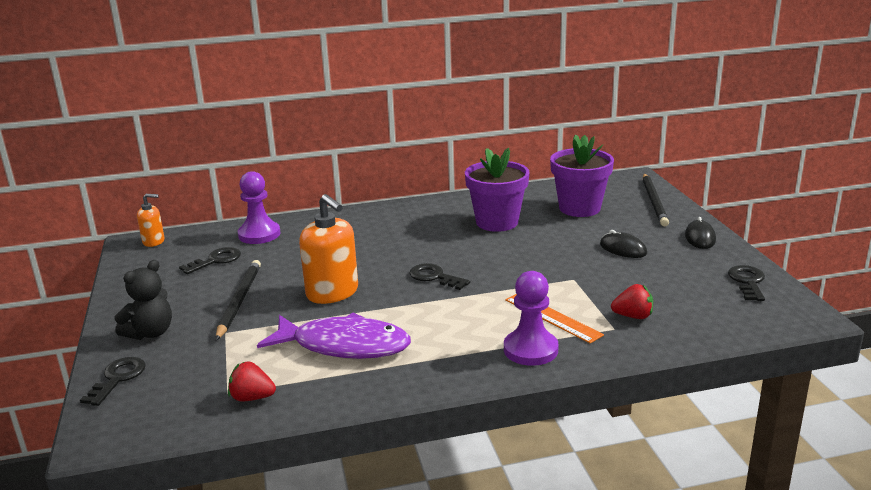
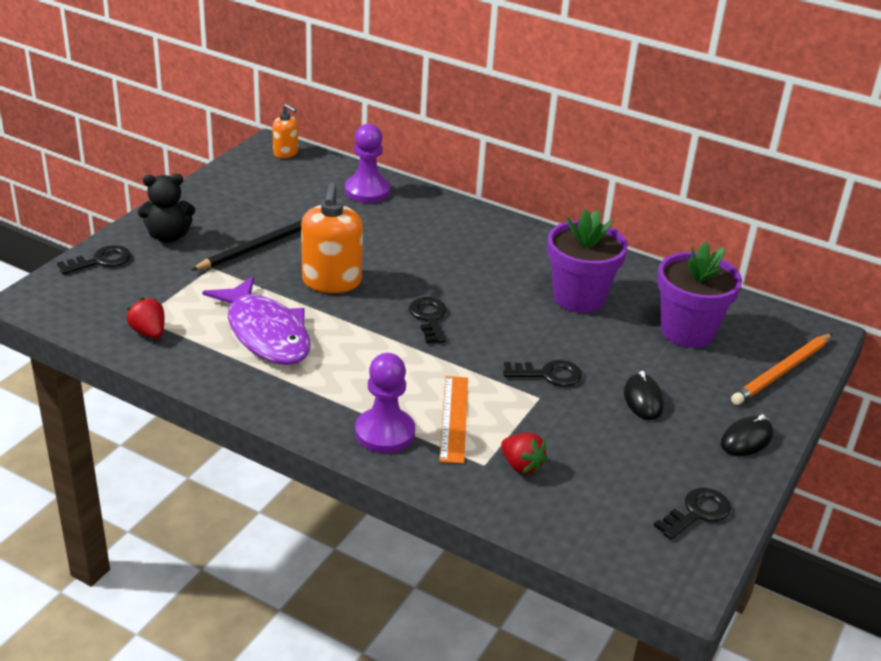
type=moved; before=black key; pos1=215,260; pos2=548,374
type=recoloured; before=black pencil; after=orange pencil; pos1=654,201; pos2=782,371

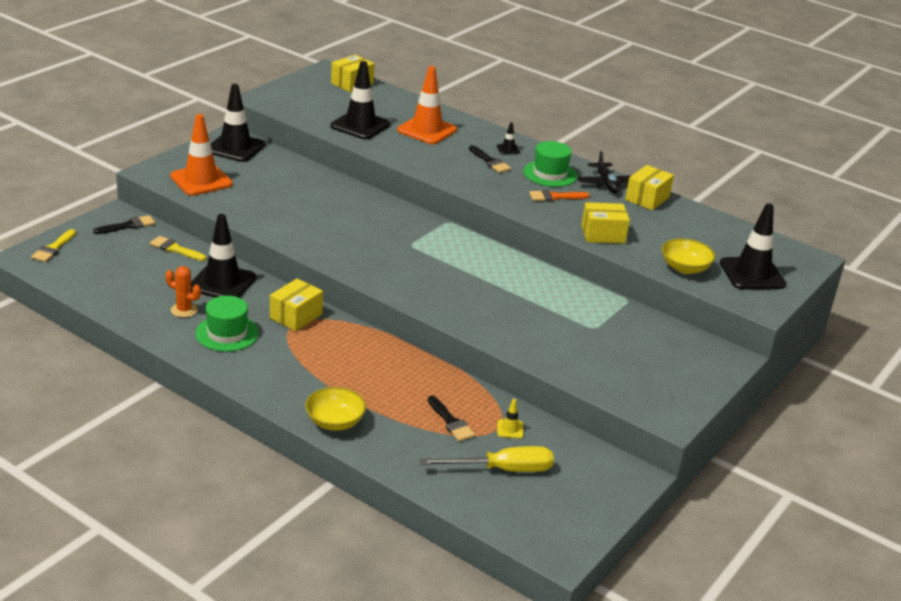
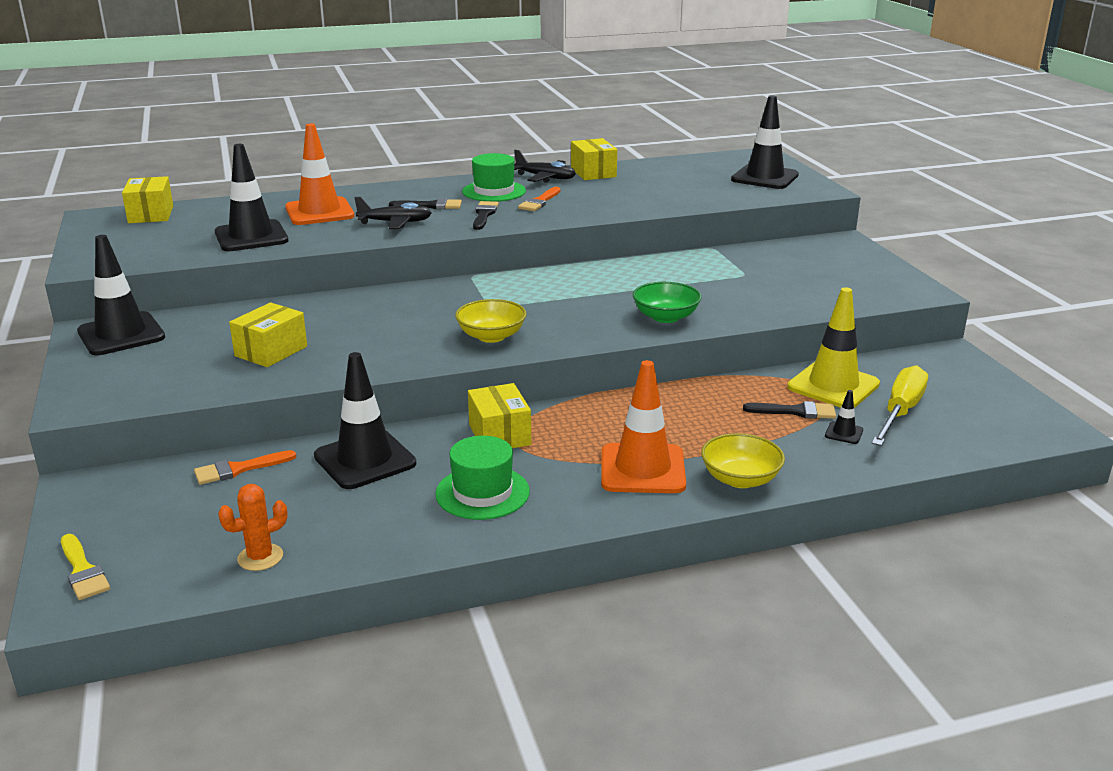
type=added; after=black plane; pos2=395,223
type=added; after=green bowl; pos2=665,317
type=moved; before=black brush; pos1=128,226; pos2=484,214
type=moved; before=orange cactus; pos1=184,310; pos2=260,557
type=moved; before=orange traffic cone; pos1=201,180; pos2=642,469
type=moved; before=black traffic cone; pos1=508,149; pos2=844,433
type=moved; before=yellow box; pos1=603,234; pos2=271,351
type=moved; before=yellow bowl; pos1=685,268; pos2=491,336
type=recoloured; before=yellow brush; after=orange brush; pos1=175,249; pos2=238,469
type=resized; before=yellow traffic cone; pos1=510,429; pos2=833,386; scale=2.35

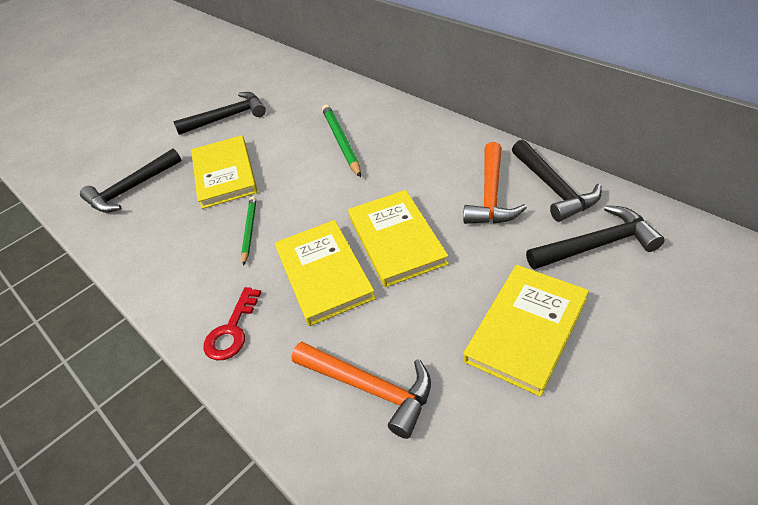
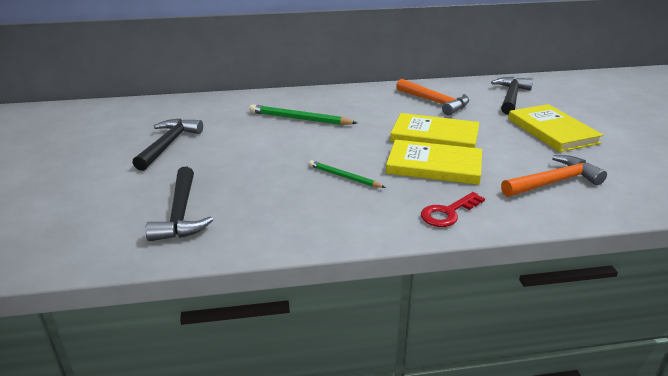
type=removed; before=yellow book; pos1=224,174
type=removed; before=black hammer; pos1=553,188
type=turned; before=red key; pos1=232,330; pos2=448,213; turn=90

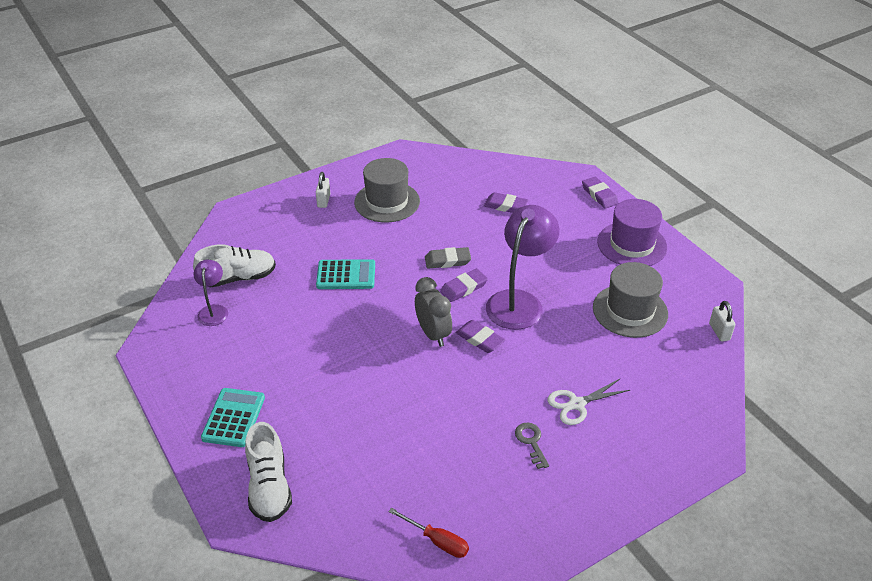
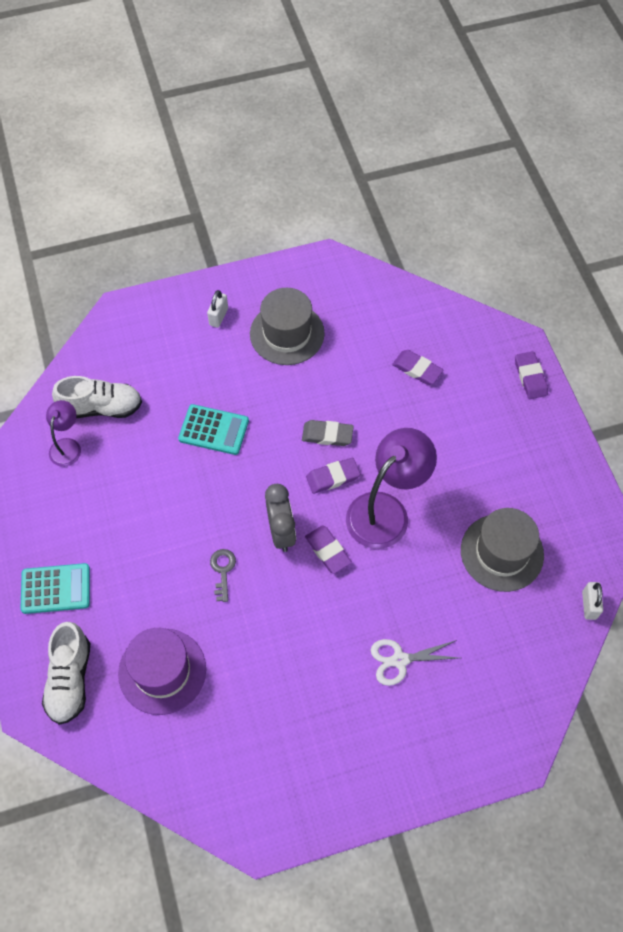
type=removed; before=red screwdriver; pos1=437,541
type=moved; before=grey key; pos1=531,442; pos2=223,570
type=moved; before=purple hat; pos1=632,244; pos2=162,671
type=turned; before=turquoise calculator; pos1=233,418; pos2=56,588; turn=60

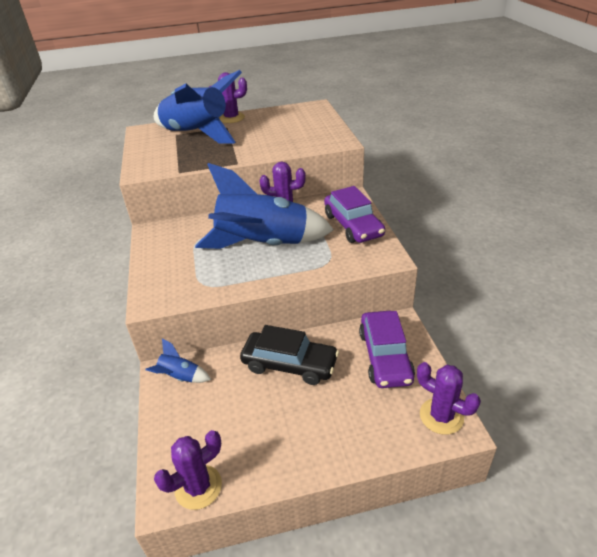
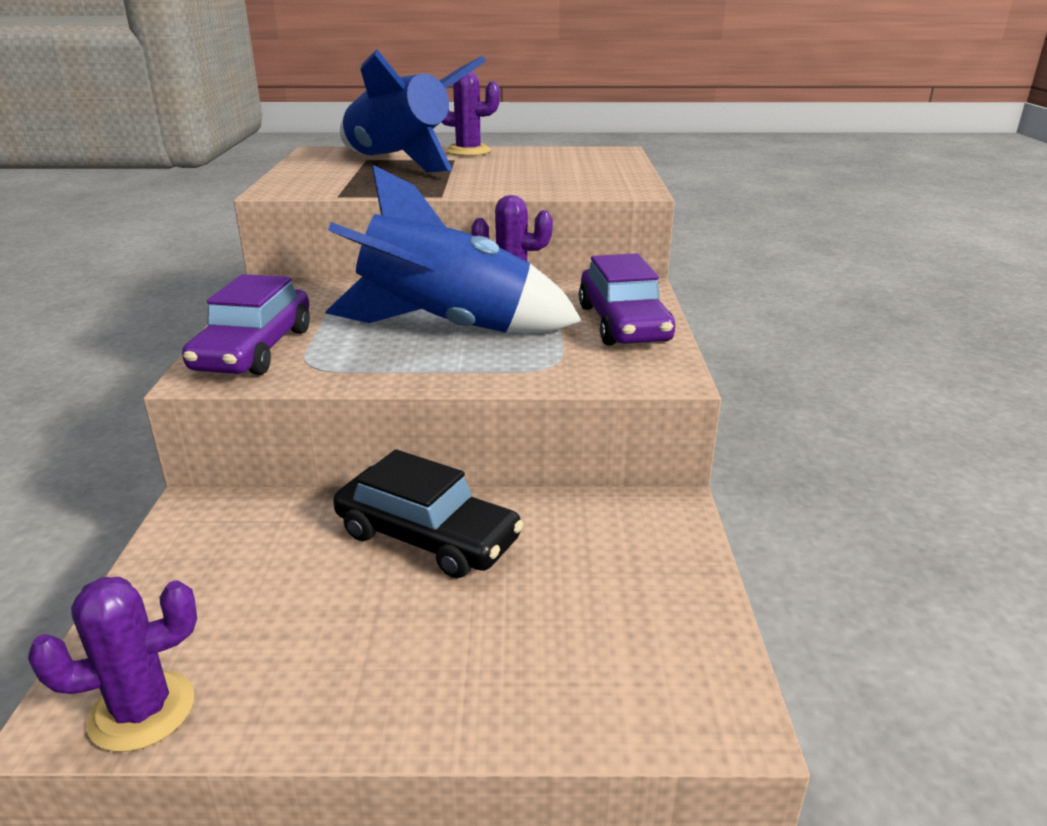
type=removed; before=blue rocket; pos1=180,377
type=removed; before=purple cactus; pos1=441,416
type=moved; before=purple car; pos1=385,356; pos2=254,350

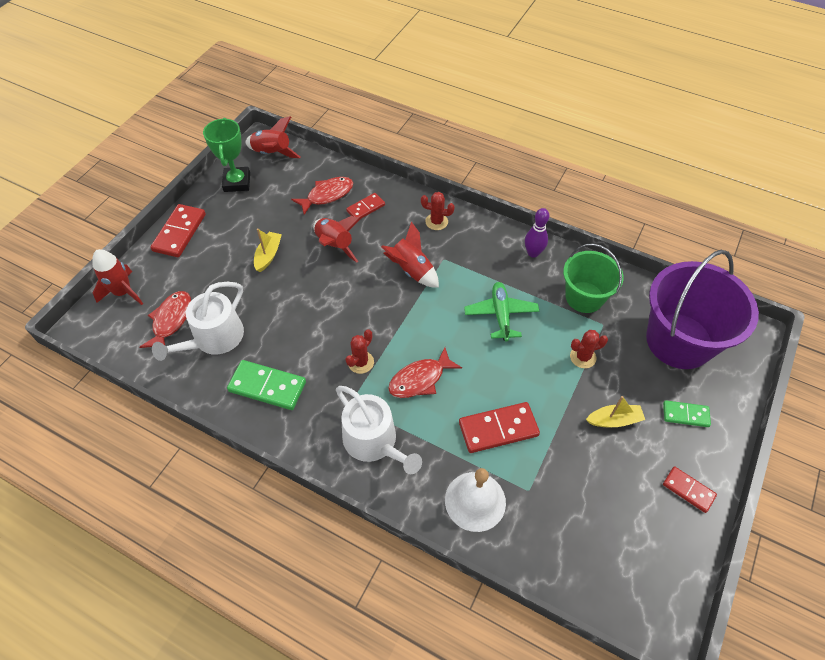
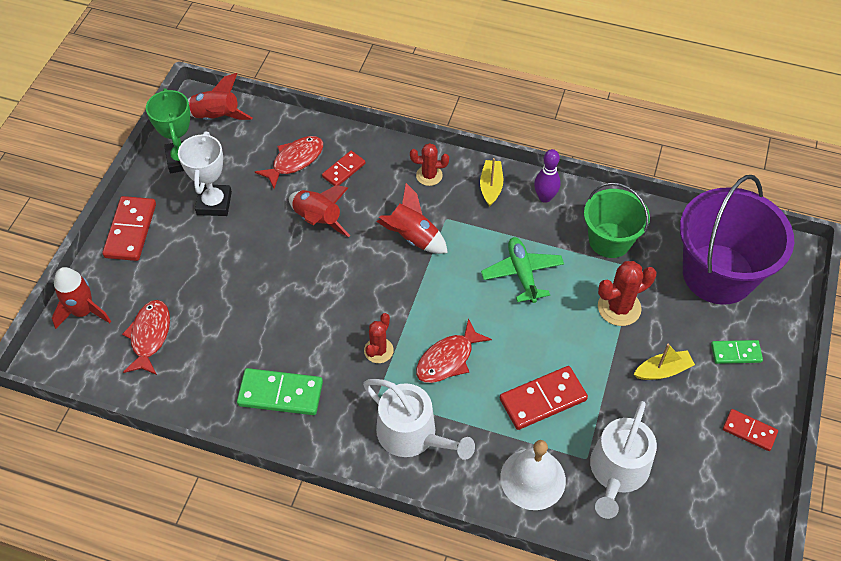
type=added; after=white trophy; pos2=214,203
type=moved; before=white watering can; pos1=214,338; pos2=617,471
type=moved; before=yellow boat; pos1=268,255; pos2=491,186
type=resized; before=red cactus; pos1=582,357; pos2=619,307; scale=1.51

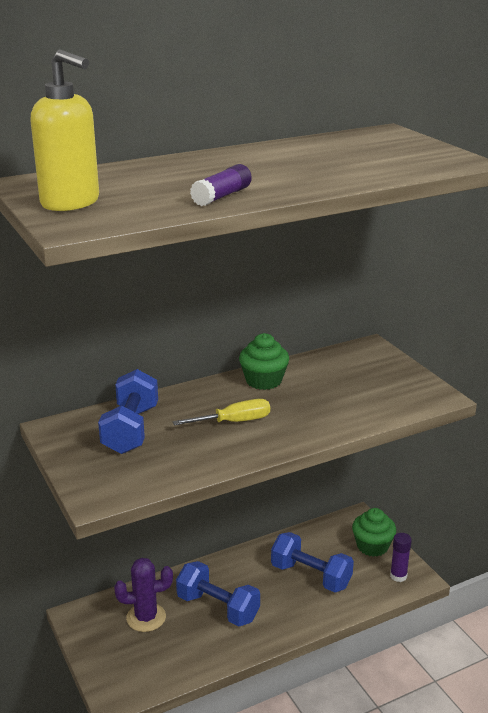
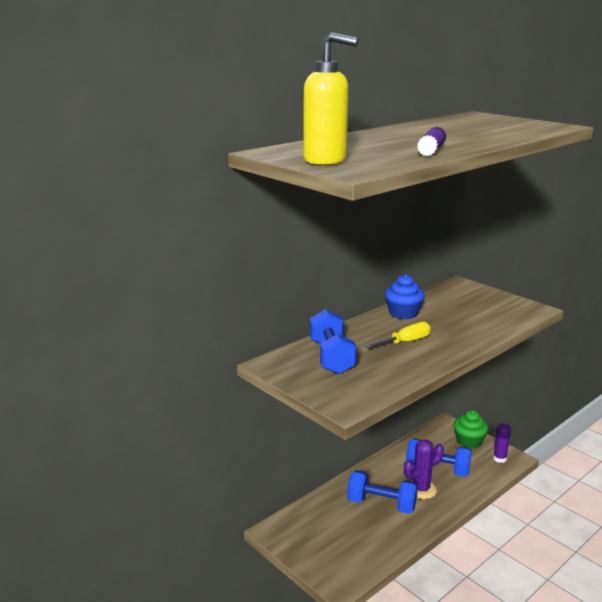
type=moved; before=purple cactus; pos1=146,617; pos2=421,489
type=recoloured; before=green cupcake; after=blue cupcake; pos1=263,381; pos2=403,313

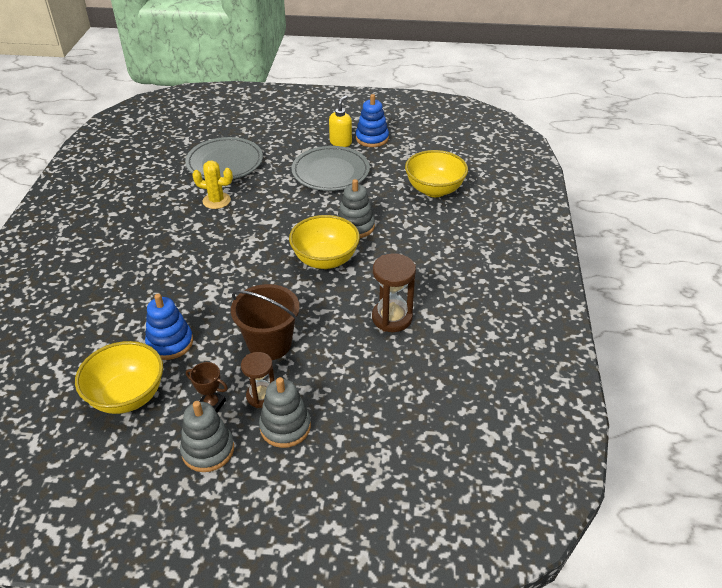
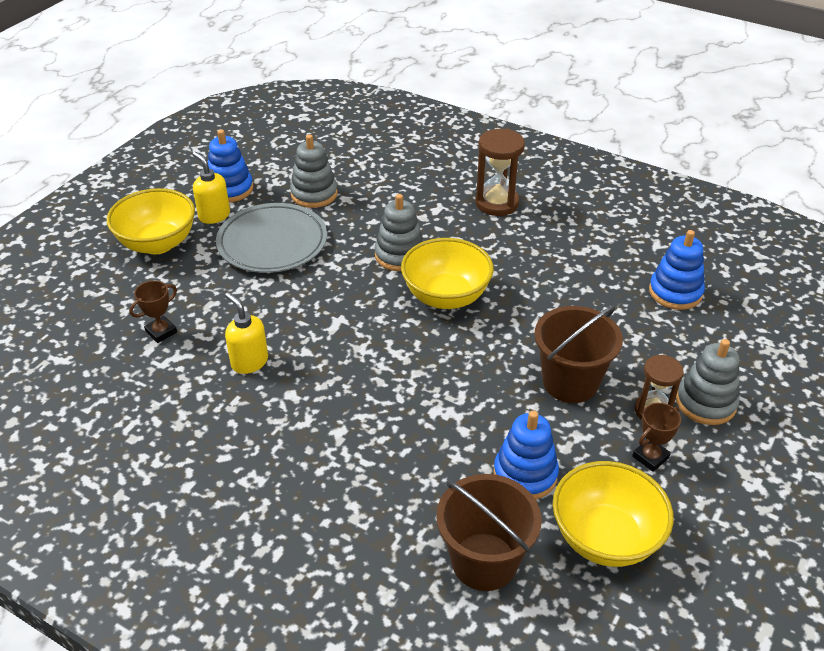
type=added; after=brown bucket; pos2=484,561
type=added; after=blue stacking toy; pos2=675,292
type=moved; before=grey stacking toy; pos1=208,450; pos2=314,194
type=moved; before=brown hourglass; pos1=392,318; pos2=497,203
type=moved; before=yellow bowl; pos1=434,190; pos2=157,243
type=replaced; before=grey plate; after=brown trophy; pos1=225,162; pos2=161,332
type=replaced; before=yellow cactus; after=yellow soap dispenser; pos1=216,201; pos2=249,362

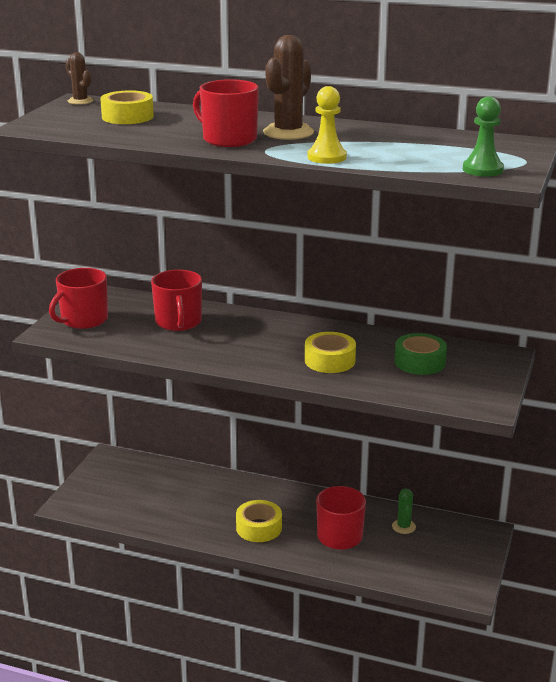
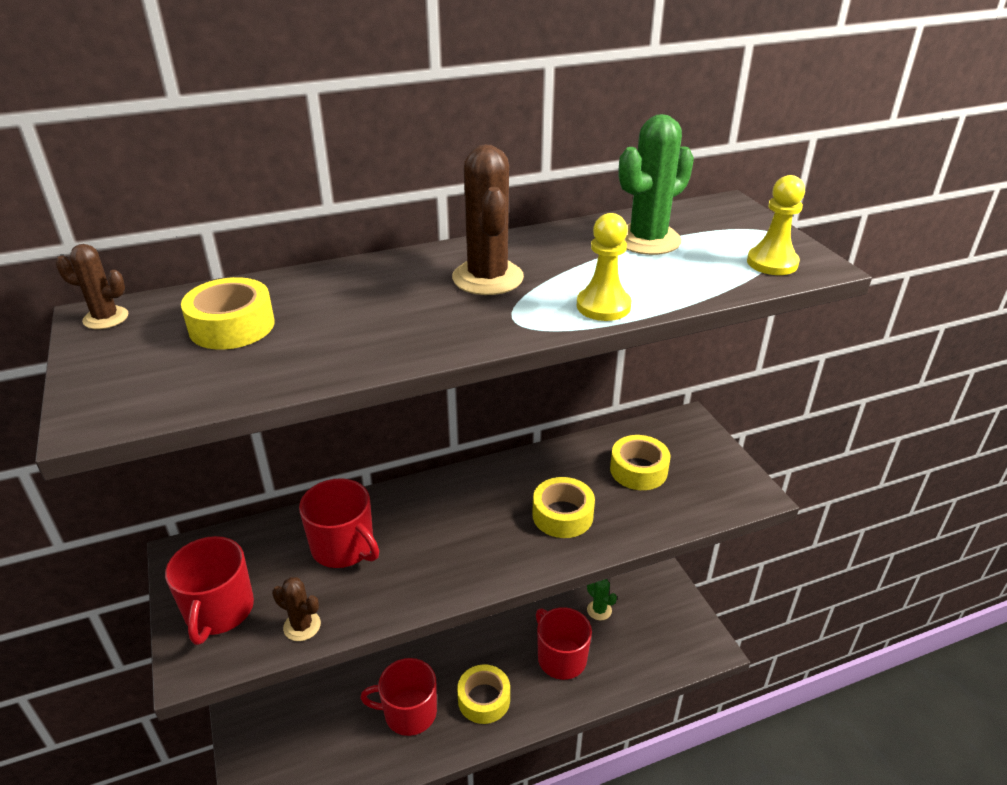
type=added; after=brown cactus; pos2=302,626
type=added; after=green cactus; pos2=647,240
type=moved; before=red mug; pos1=228,139; pos2=409,712
type=recoloured; before=green tape; after=yellow tape; pos1=419,362; pos2=638,470
type=recoloured; before=green pawn; after=yellow pawn; pos1=482,170; pos2=772,263

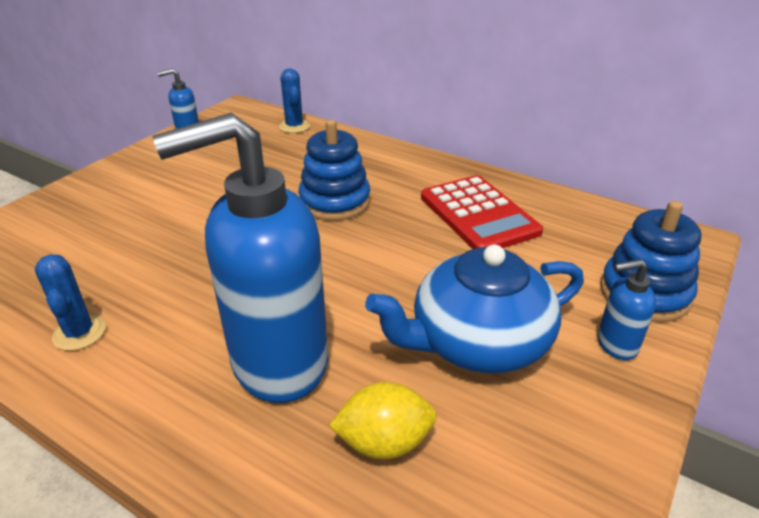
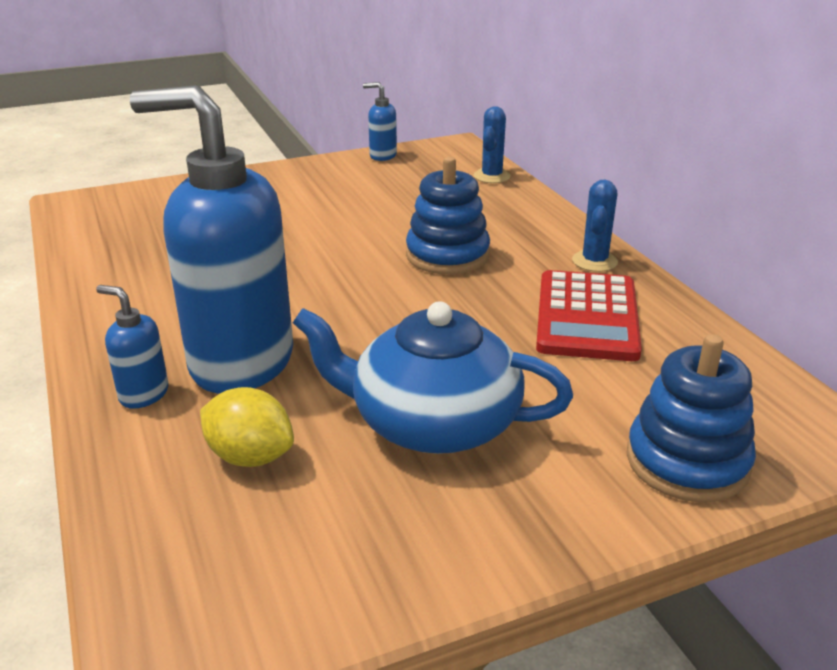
type=moved; before=blue cactus; pos1=79,333; pos2=594,261
type=moved; before=blue soap dispenser; pos1=616,344; pos2=143,394

